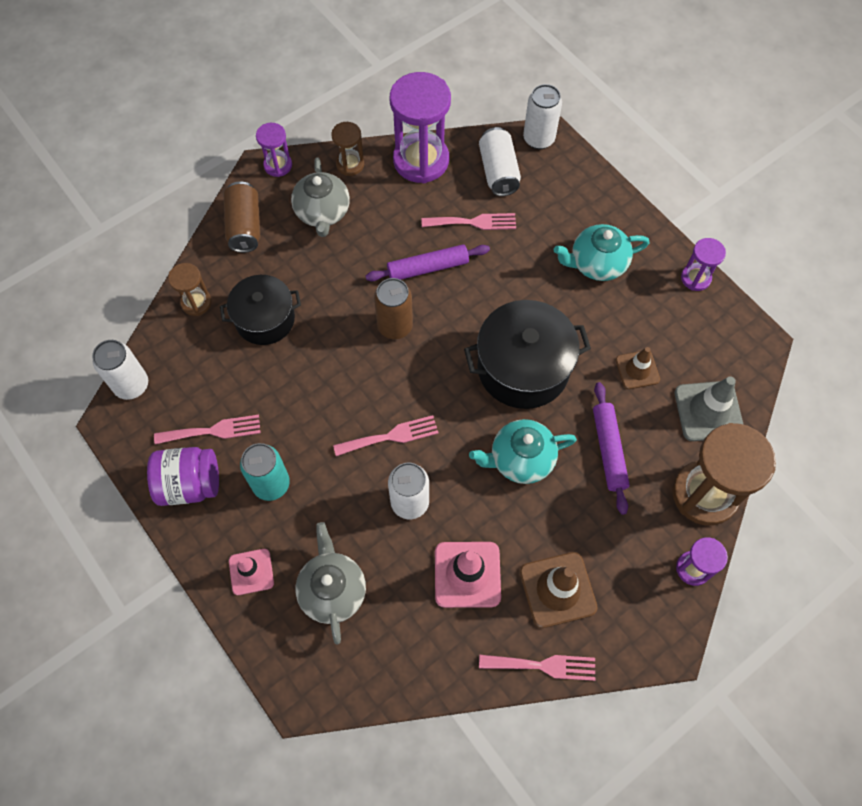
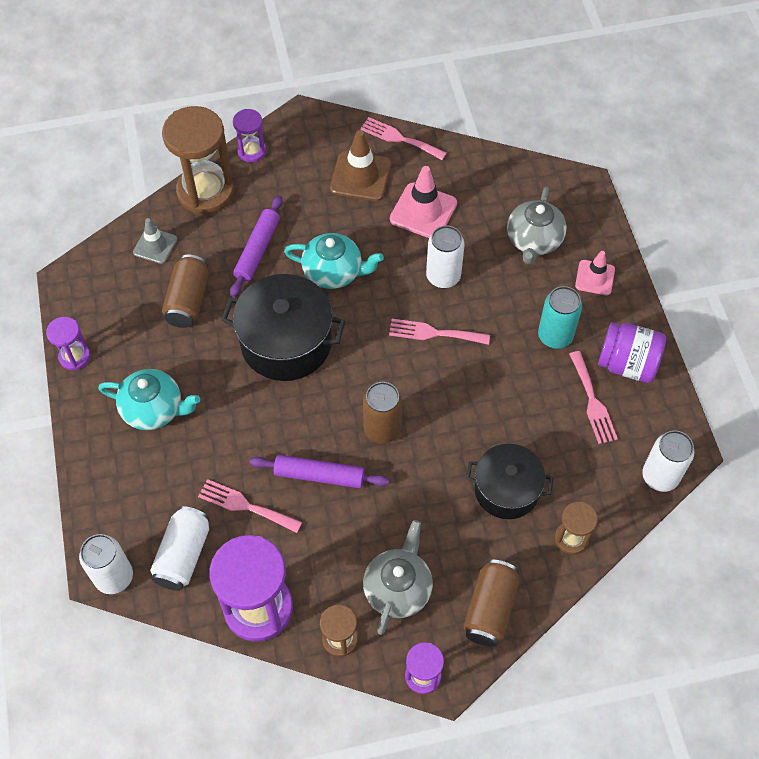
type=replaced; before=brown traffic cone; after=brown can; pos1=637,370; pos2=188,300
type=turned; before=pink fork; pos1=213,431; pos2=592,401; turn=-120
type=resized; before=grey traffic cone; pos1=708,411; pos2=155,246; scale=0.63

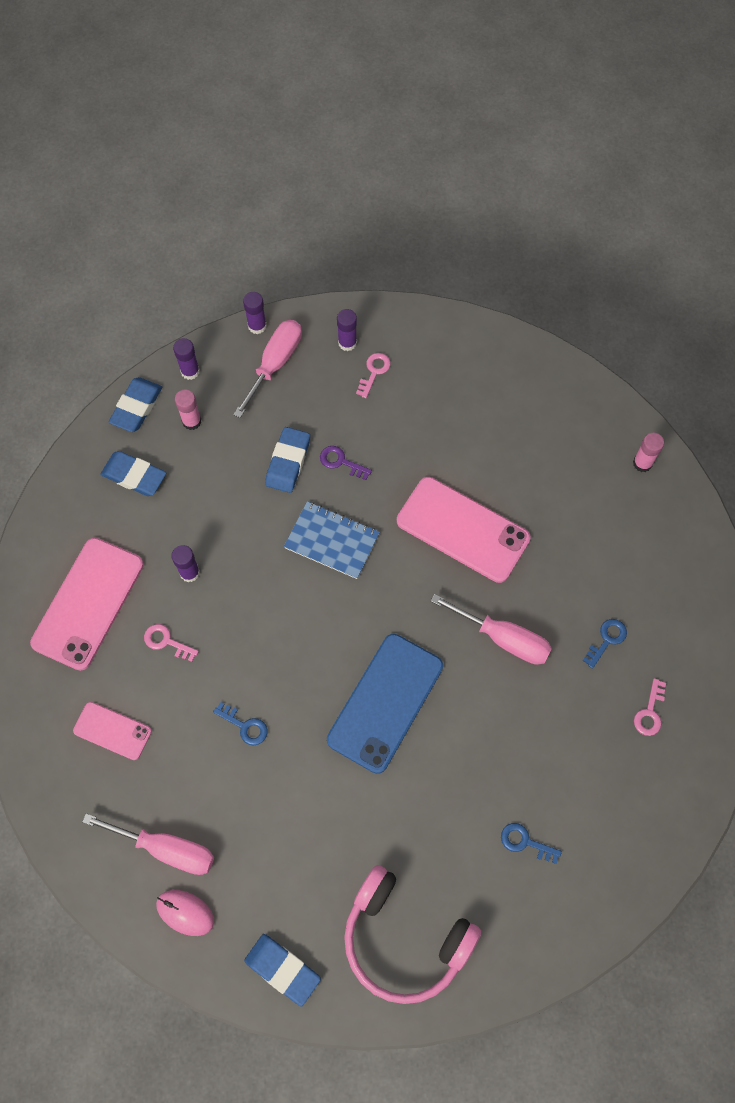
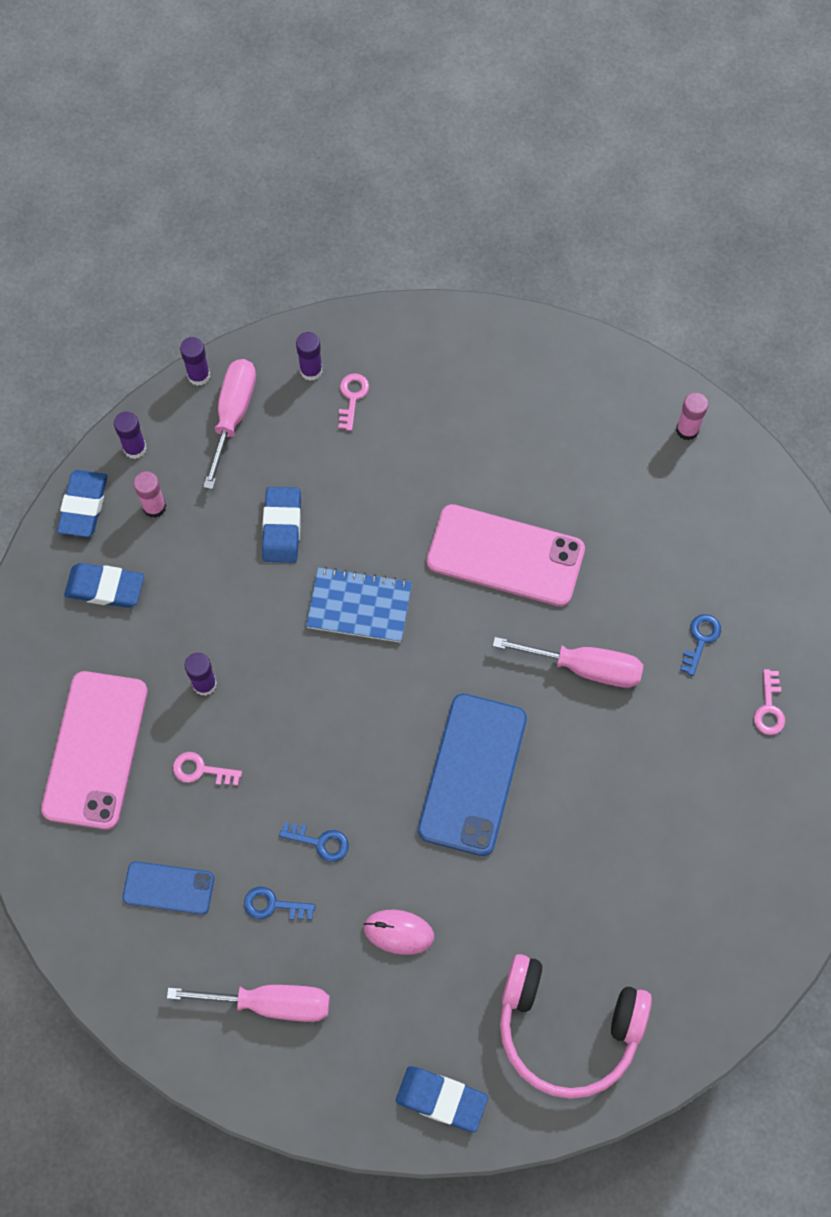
type=removed; before=purple key; pos1=341,462
type=moved; before=pink mouse; pos1=185,912; pos2=399,932
type=moved; before=blue key; pos1=525,842; pos2=273,905
type=recoloured; before=pink phone; after=blue phone; pos1=112,731; pos2=168,888

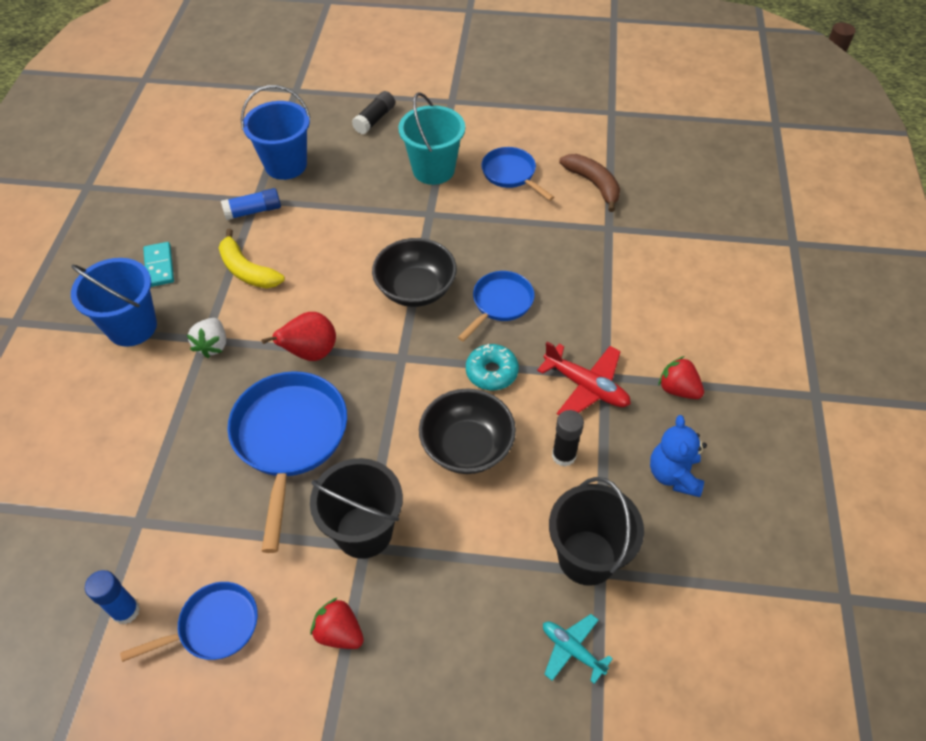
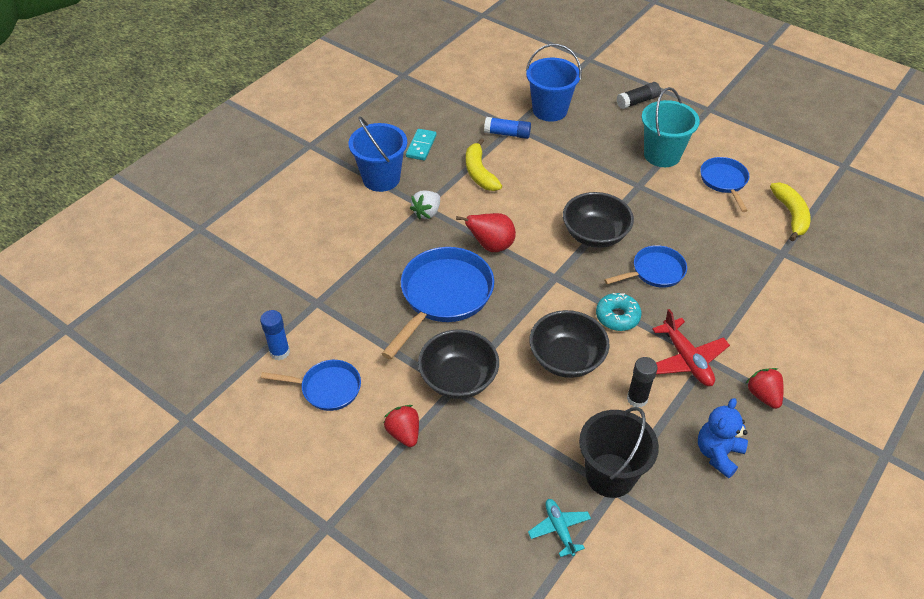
type=replaced; before=black bucket; after=black bowl; pos1=364,531; pos2=458,379
type=recoloured; before=brown banana; after=yellow banana; pos1=593,184; pos2=791,215

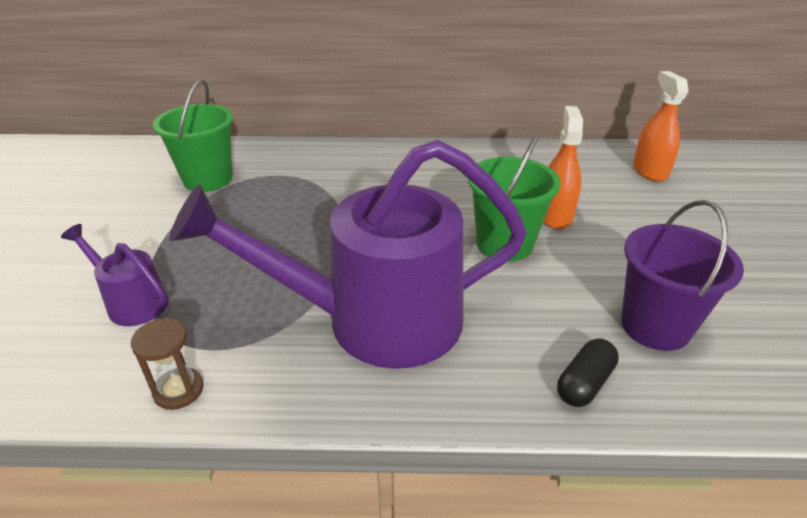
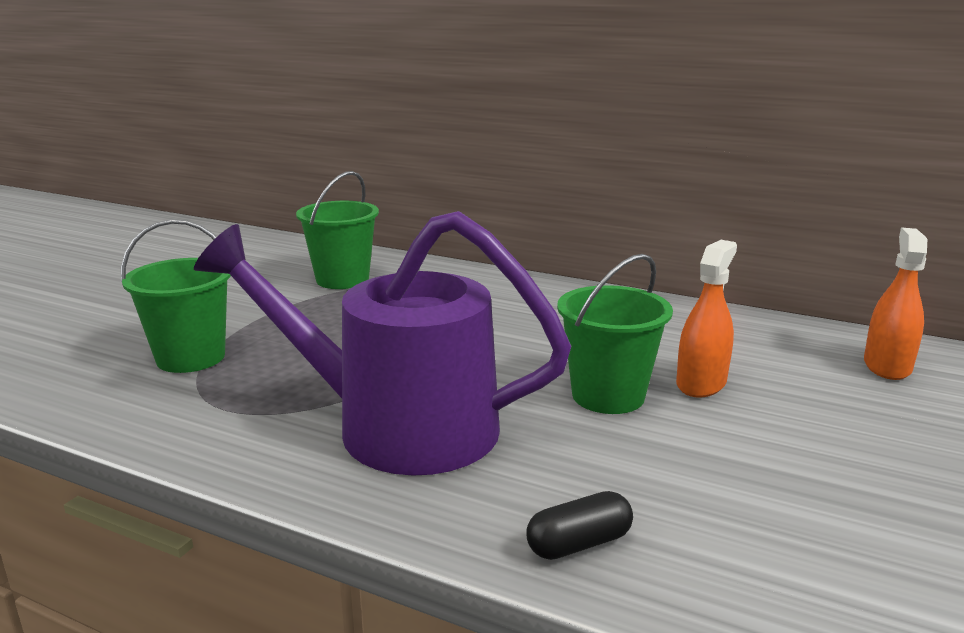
type=removed; before=brown hourglass; pos1=178,390
type=removed; before=purple bucket; pos1=655,326
type=replaced; before=purple watering can; after=green bucket; pos1=131,302; pos2=191,357

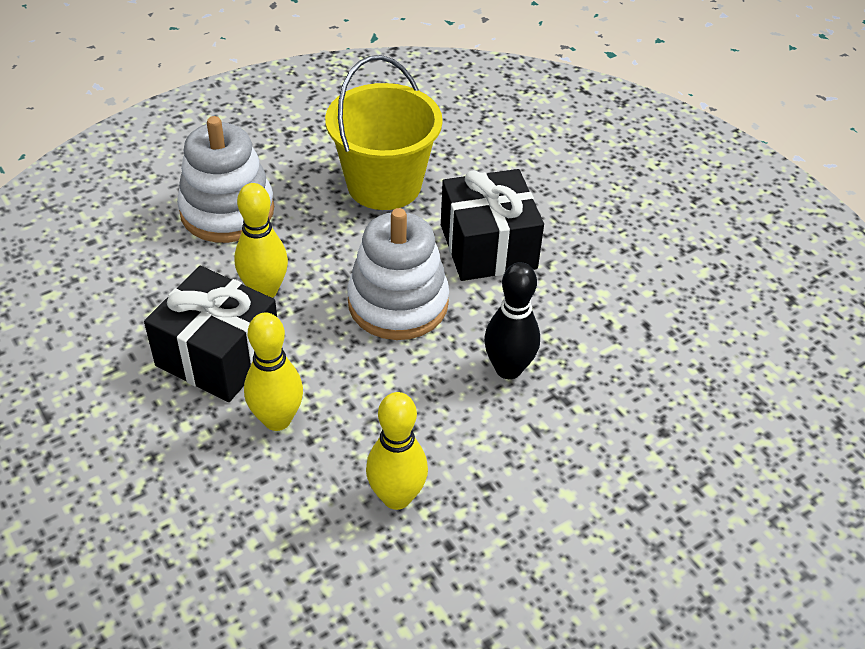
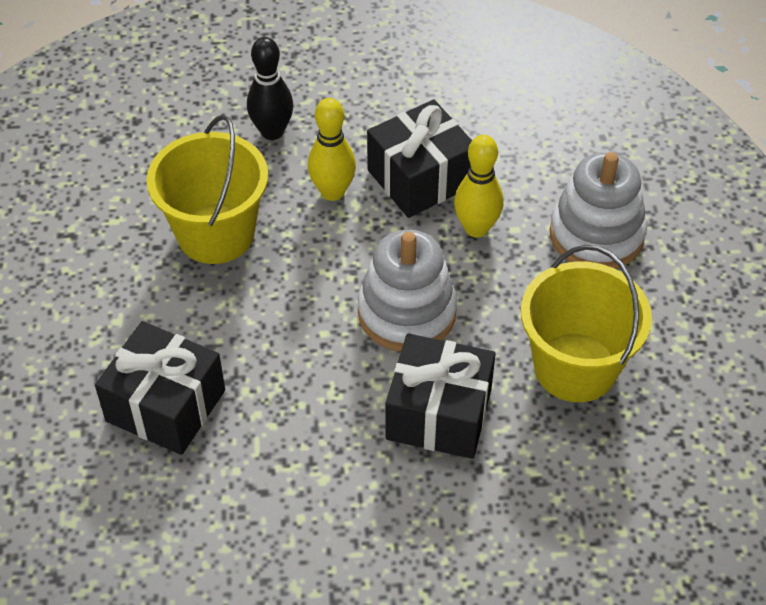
type=added; after=black gift; pos2=165,405
type=moved; before=black bowling pin; pos1=508,369; pos2=272,132
type=replaced; before=yellow bowling pin; after=yellow bucket; pos1=396,497; pos2=216,233

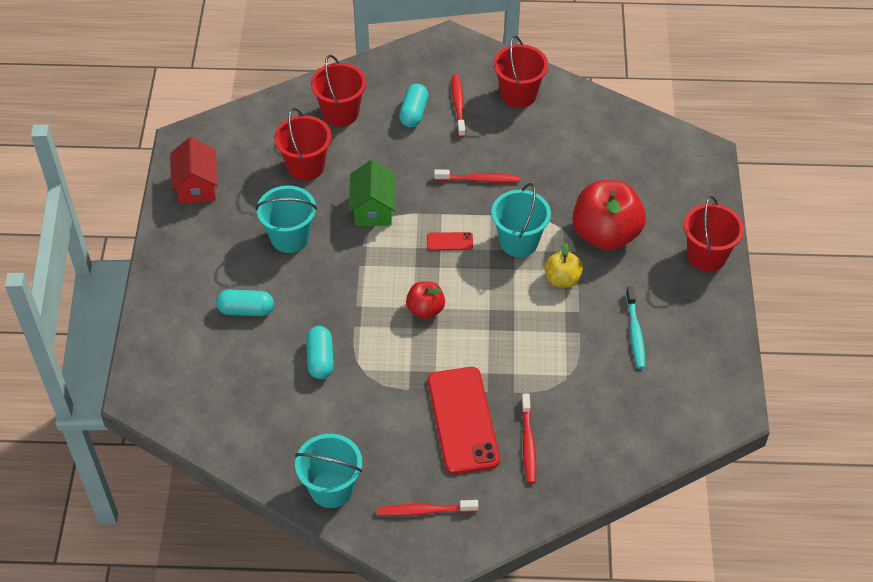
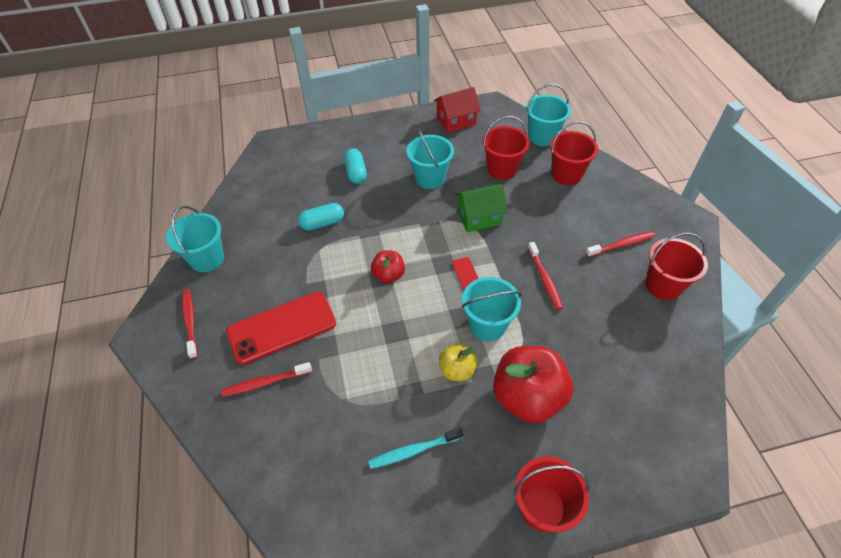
type=removed; before=turquoise capsule; pos1=414,113
type=added; after=turquoise bucket; pos2=542,136

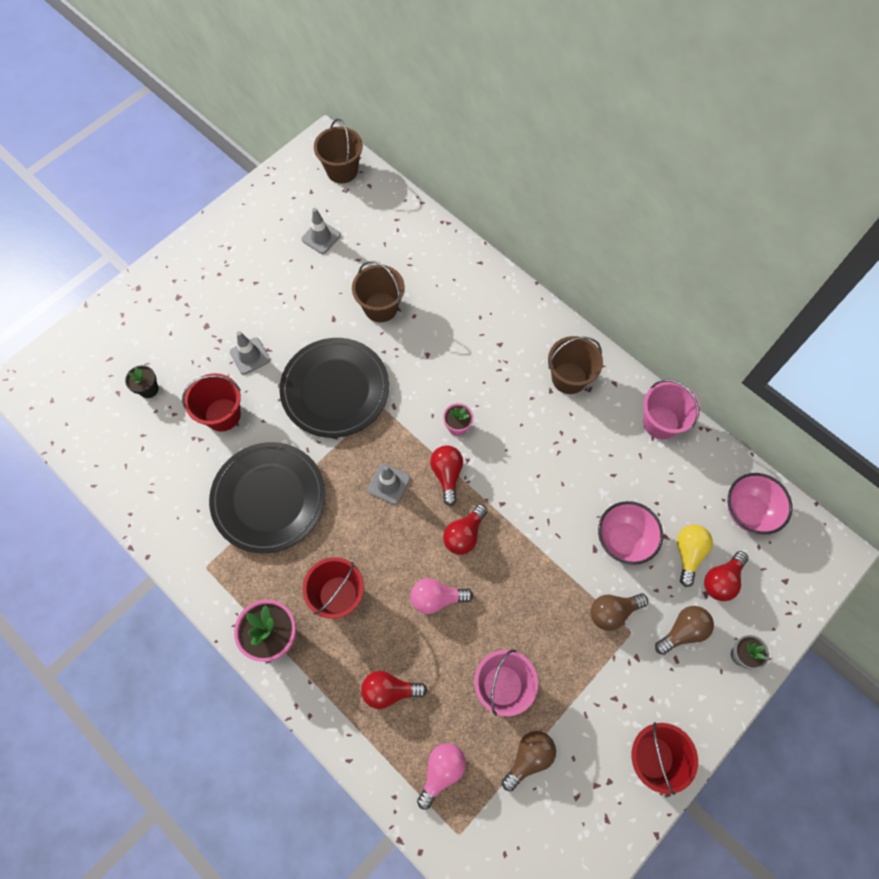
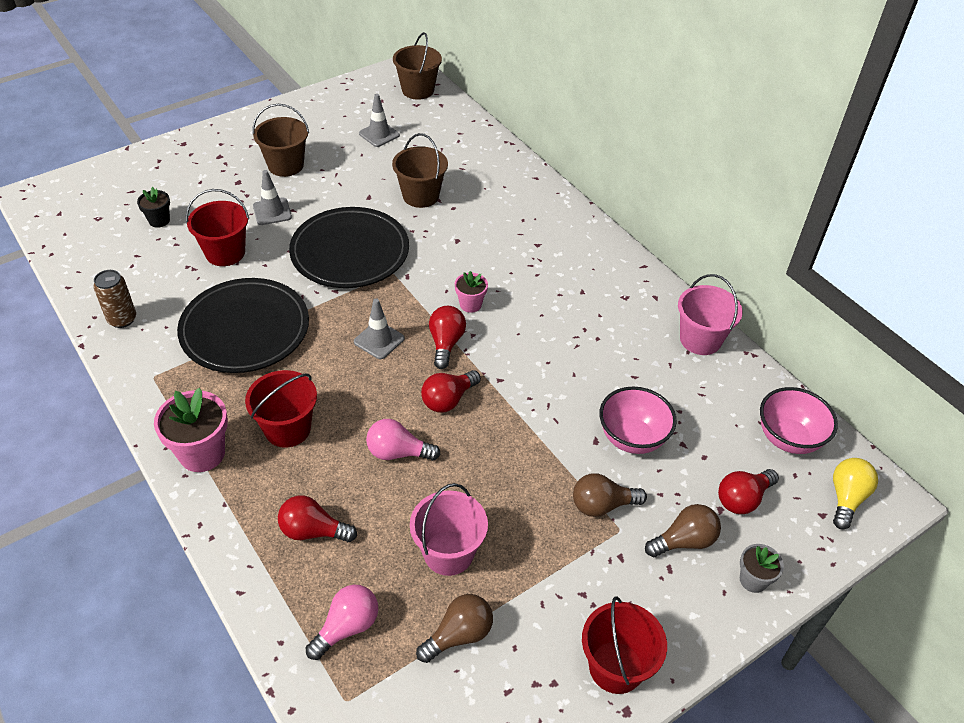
type=added; after=brown can; pos2=122,319
type=moved; before=brown bucket; pos1=569,378; pos2=285,165
type=moved; before=yellow light bulb; pos1=688,553; pos2=846,498

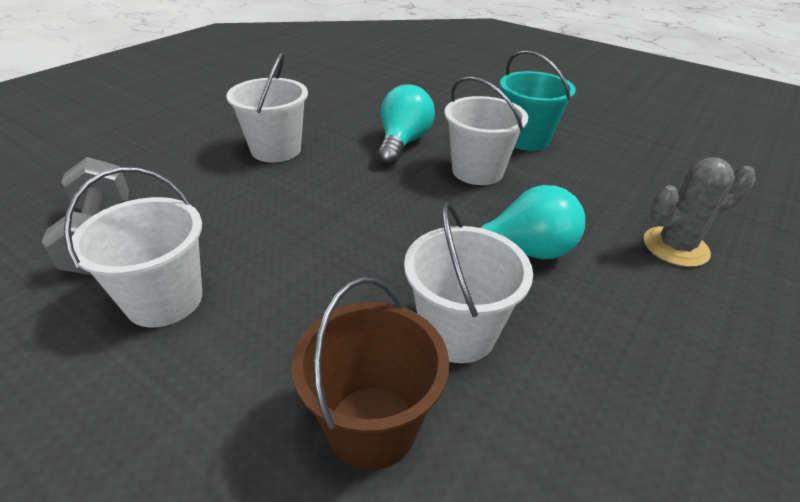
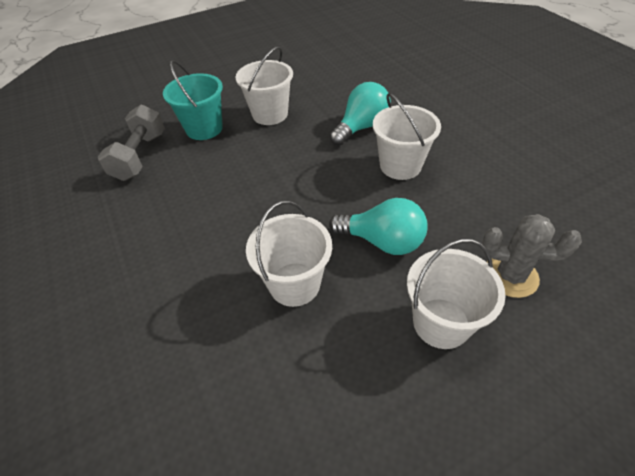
type=removed; before=brown bucket; pos1=372,426
type=moved; before=white bucket; pos1=164,300; pos2=441,323
type=moved; before=turquoise bucket; pos1=526,139; pos2=204,128

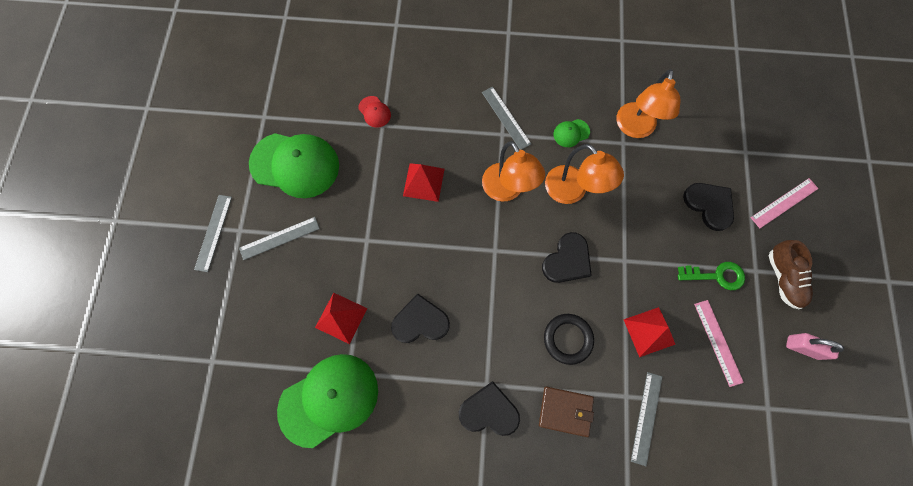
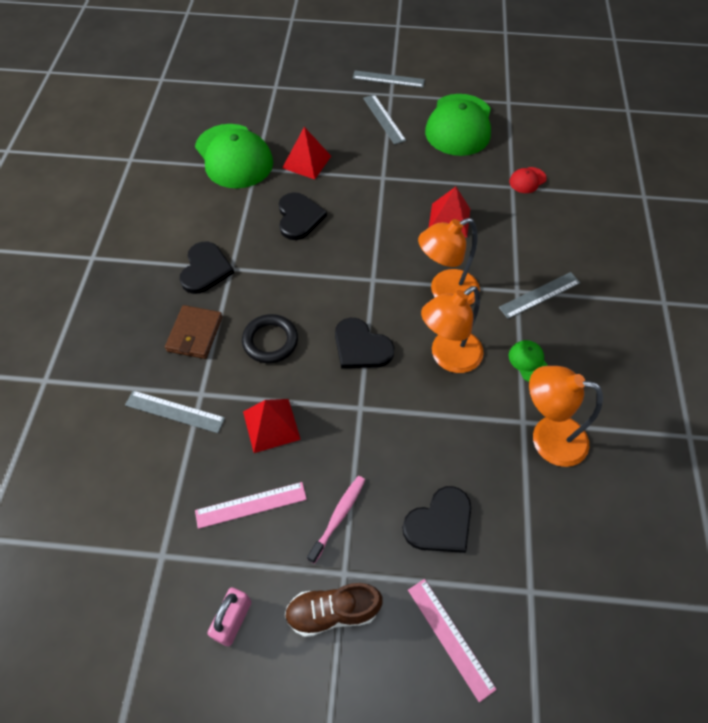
type=replaced; before=green key; after=pink toothbrush; pos1=716,275; pos2=338,516

